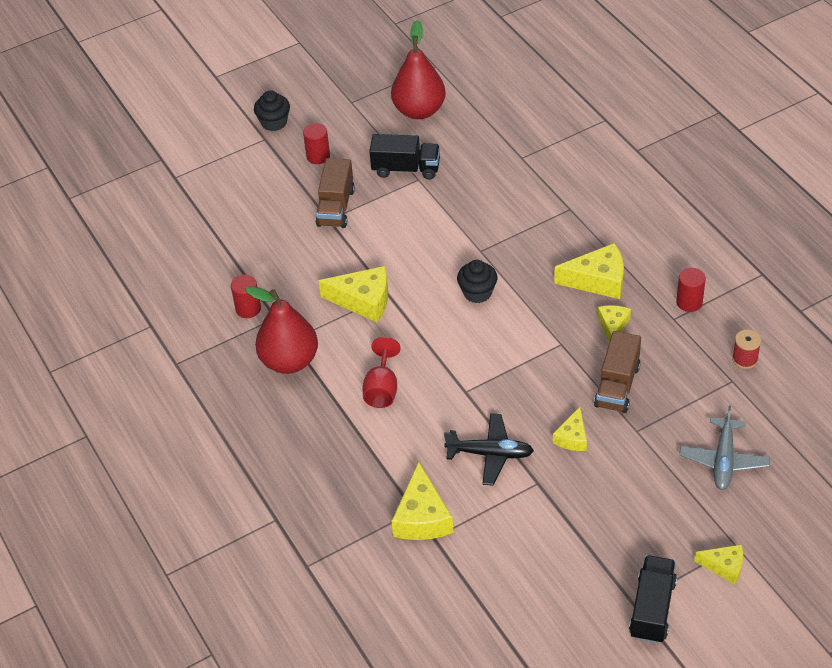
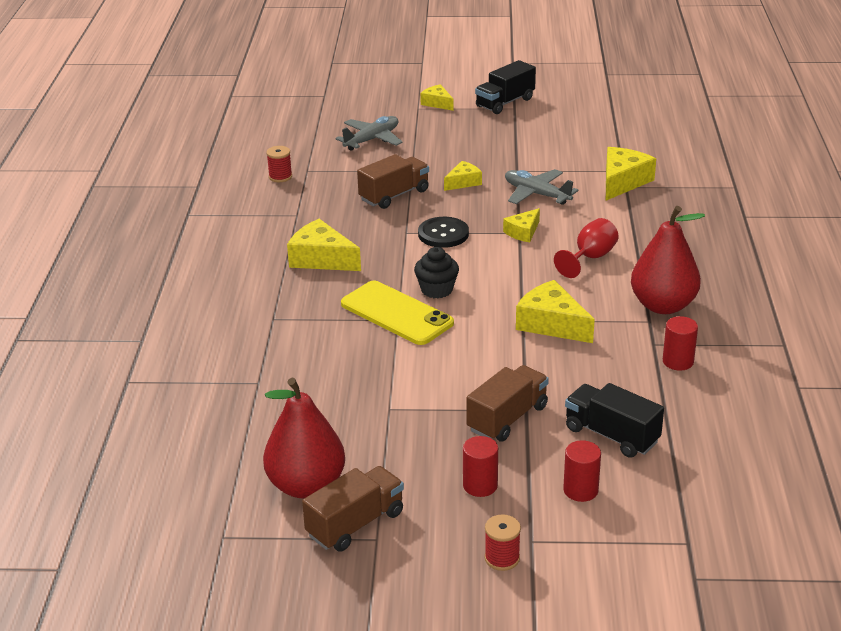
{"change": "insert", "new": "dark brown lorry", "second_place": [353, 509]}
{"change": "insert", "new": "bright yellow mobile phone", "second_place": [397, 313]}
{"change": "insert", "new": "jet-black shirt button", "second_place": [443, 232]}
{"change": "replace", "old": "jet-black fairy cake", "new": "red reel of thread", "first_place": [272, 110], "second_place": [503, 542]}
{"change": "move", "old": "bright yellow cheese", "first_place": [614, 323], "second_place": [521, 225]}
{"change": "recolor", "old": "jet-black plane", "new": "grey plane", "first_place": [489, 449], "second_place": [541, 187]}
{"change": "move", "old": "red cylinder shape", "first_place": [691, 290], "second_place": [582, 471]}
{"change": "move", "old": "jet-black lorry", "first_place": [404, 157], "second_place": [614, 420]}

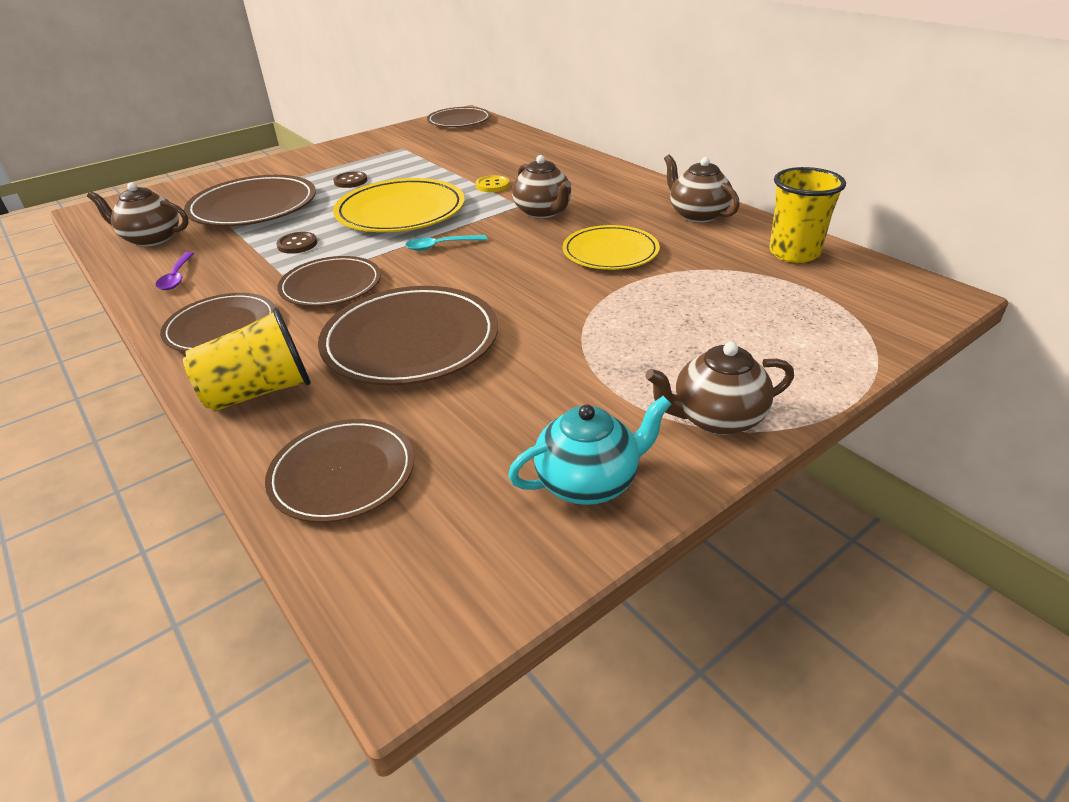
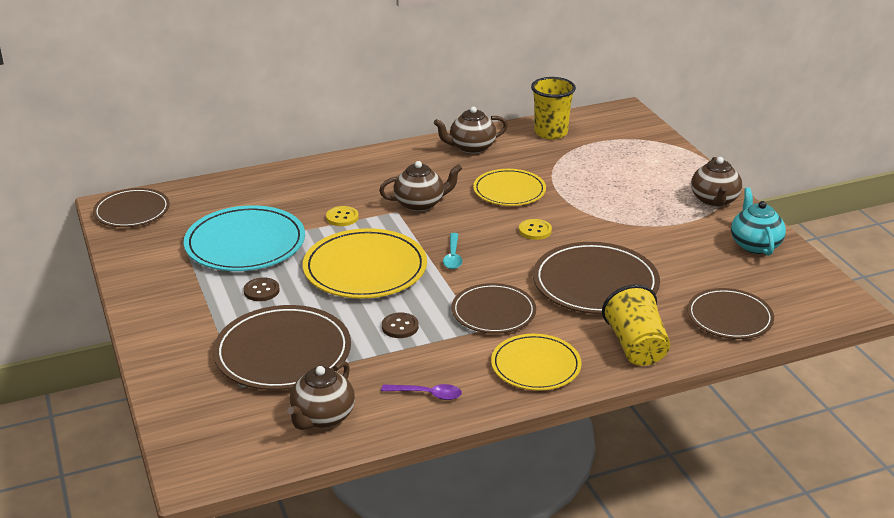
{"change": "insert", "new": "turquoise dinner plate", "second_place": [244, 238]}
{"change": "recolor", "old": "dark brown dinner plate", "new": "bright yellow dinner plate", "first_place": [217, 322], "second_place": [536, 362]}
{"change": "insert", "new": "bright yellow shirt button", "second_place": [535, 229]}

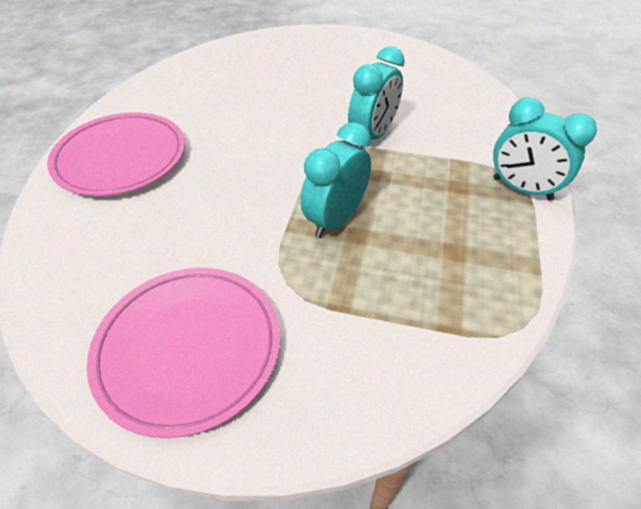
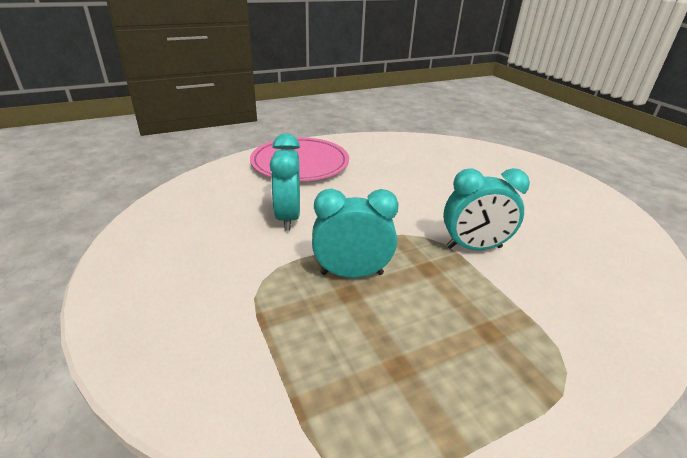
{"change": "move", "old": "turquoise clock", "first_place": [545, 149], "second_place": [285, 182]}
{"change": "delete", "old": "pink dinner plate", "first_place": [183, 353]}

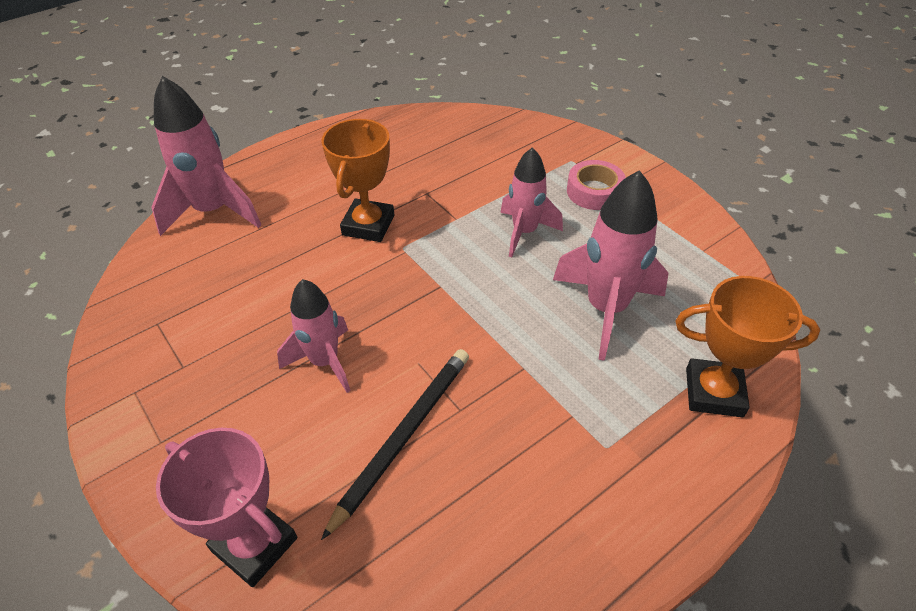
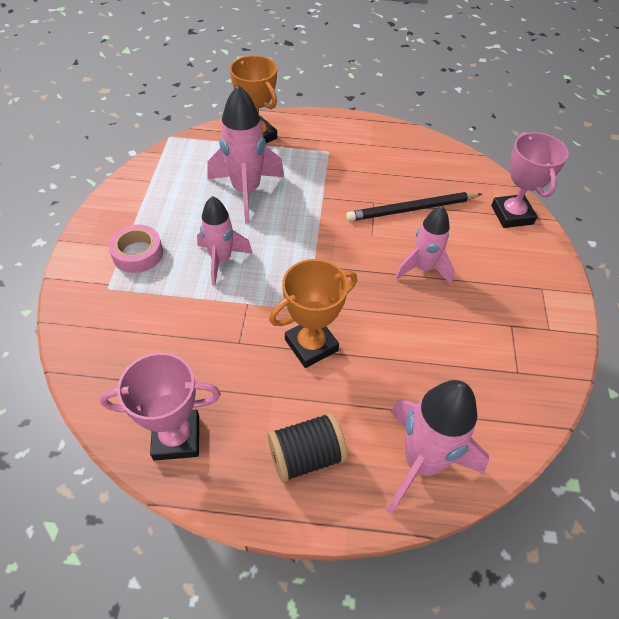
{"change": "insert", "new": "pink trophy", "second_place": [160, 407]}
{"change": "insert", "new": "jet-black reel of thread", "second_place": [307, 447]}

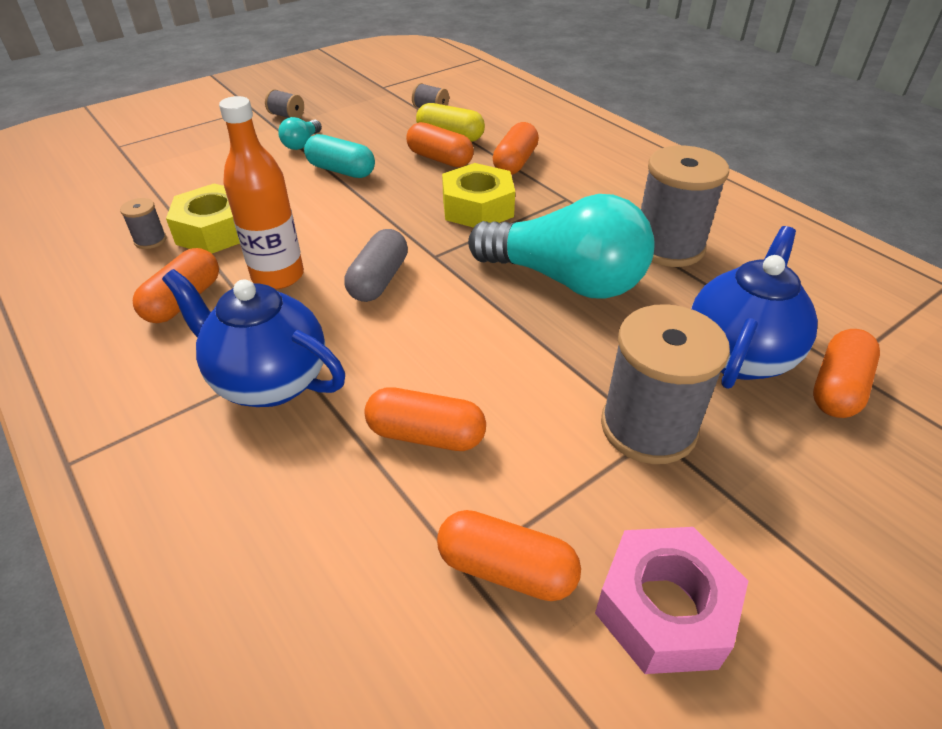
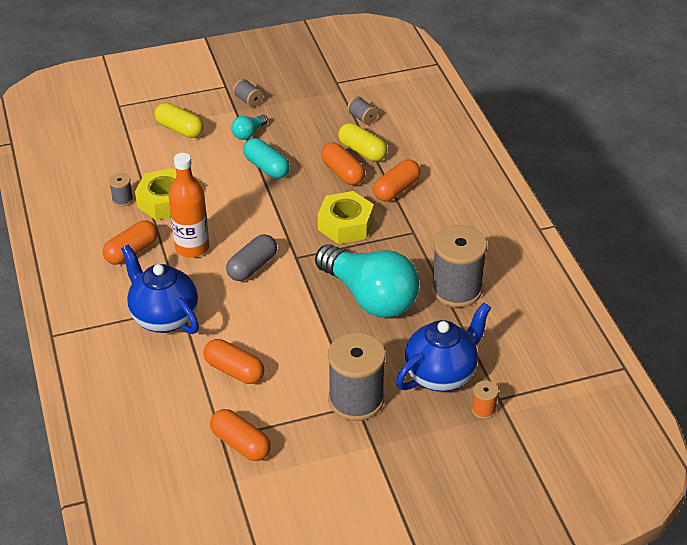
{"change": "insert", "new": "bright yellow pill", "second_place": [179, 120]}
{"change": "replace", "old": "orange pill", "new": "orange reel of thread", "first_place": [846, 373], "second_place": [485, 399]}
{"change": "delete", "old": "pink hexagon nut", "first_place": [671, 600]}

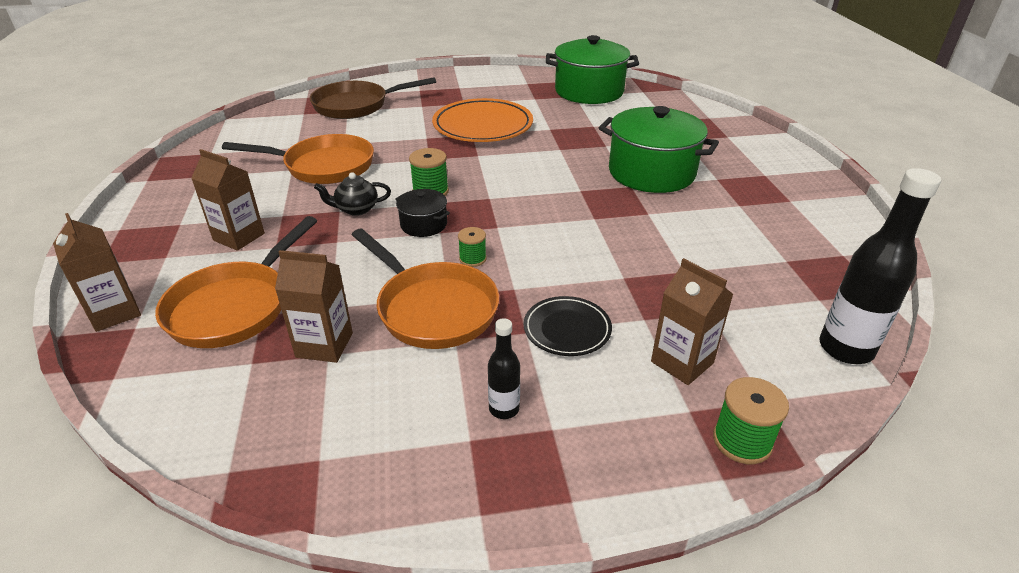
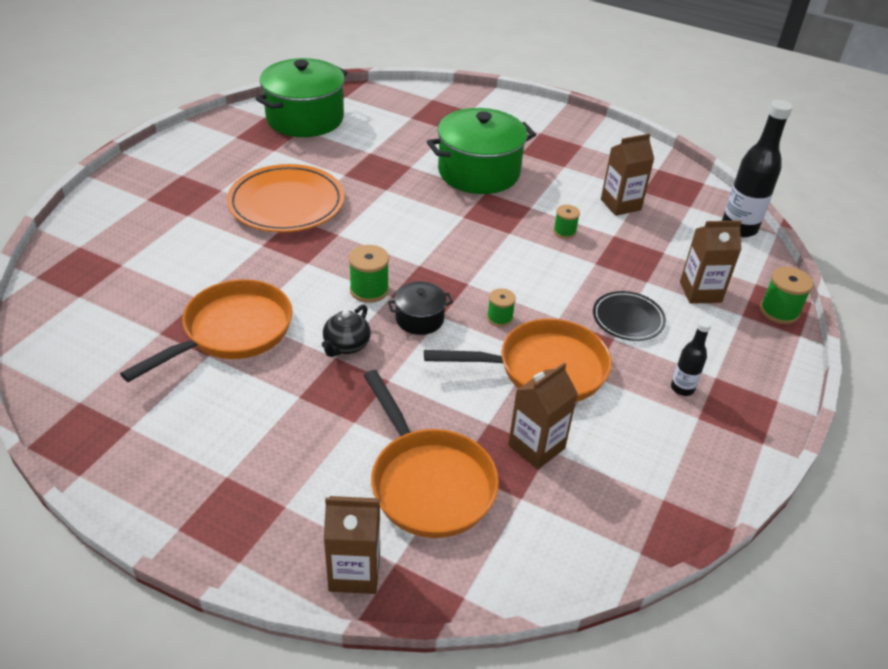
{"change": "insert", "new": "leaf-green reel of thread", "second_place": [566, 222]}
{"change": "move", "old": "dark brown juice carton", "first_place": [228, 200], "second_place": [627, 174]}
{"change": "delete", "old": "dark brown pan", "first_place": [373, 98]}

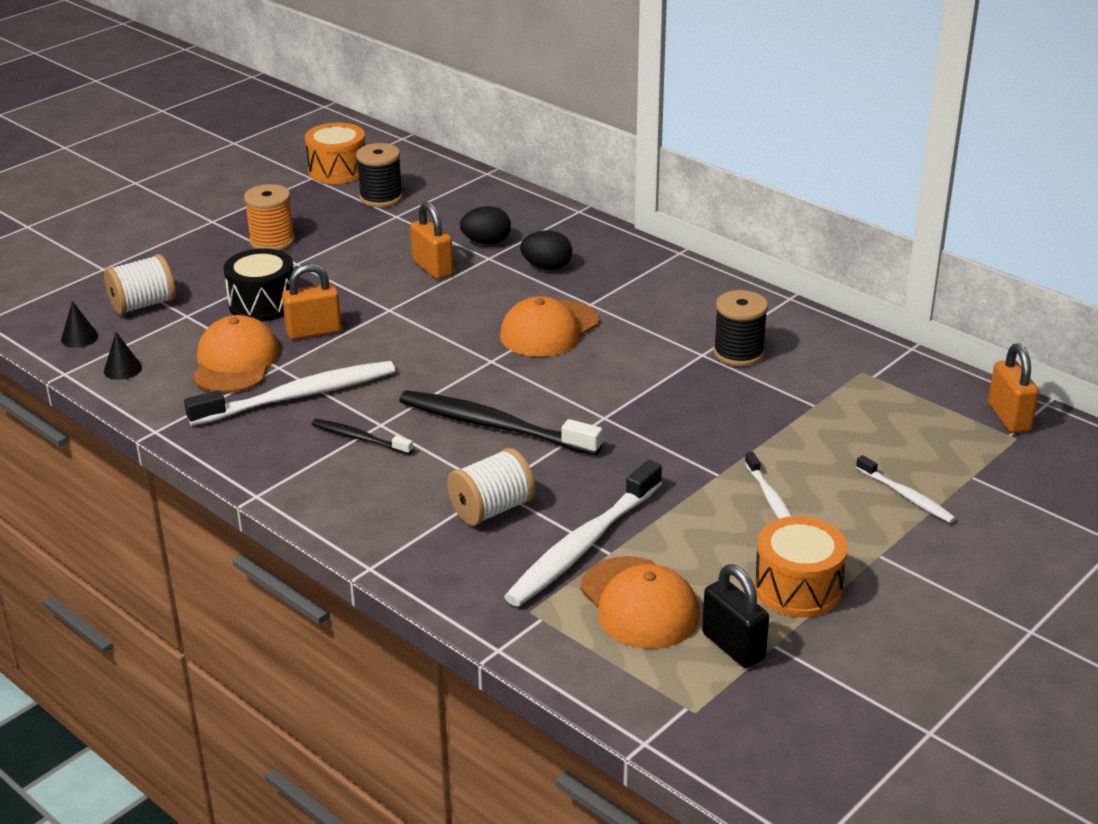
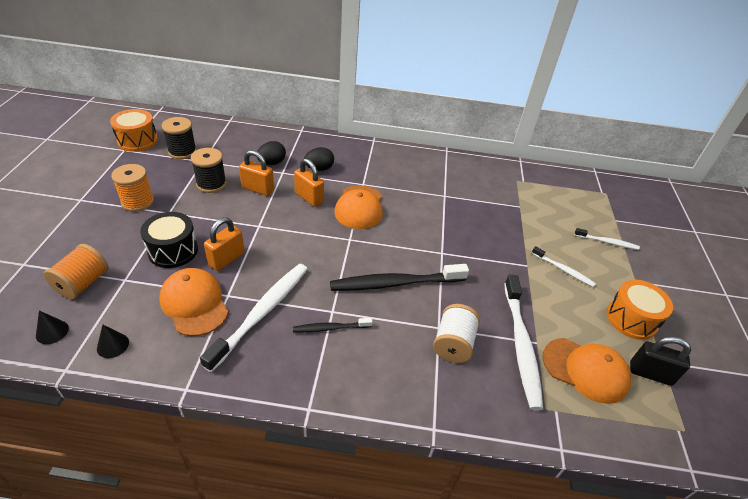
{"change": "recolor", "old": "snow-white reel of thread", "new": "orange reel of thread", "first_place": [139, 284], "second_place": [76, 271]}
{"change": "move", "old": "jet-black reel of thread", "first_place": [740, 328], "second_place": [208, 170]}
{"change": "move", "old": "orange lock", "first_place": [1013, 388], "second_place": [309, 182]}

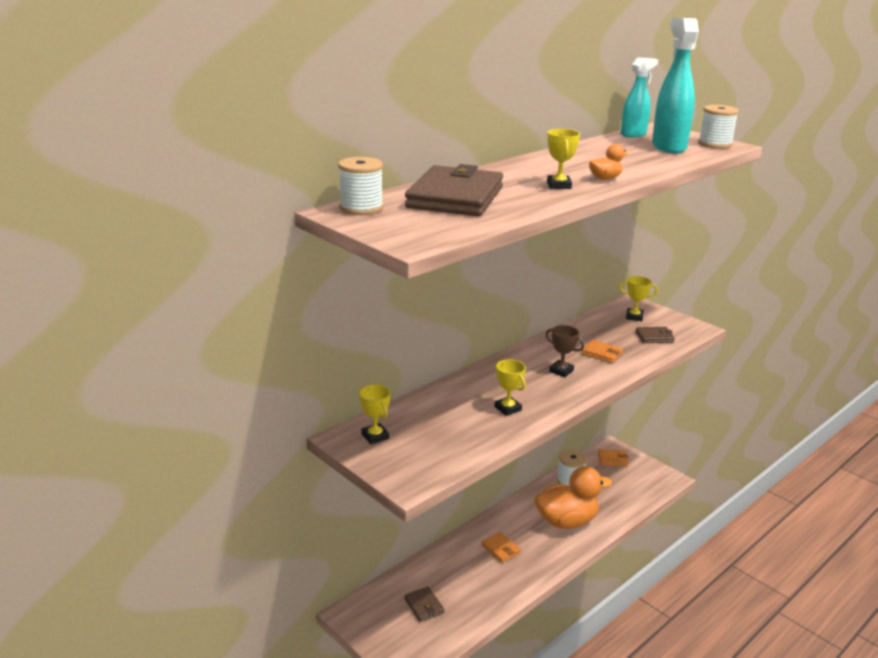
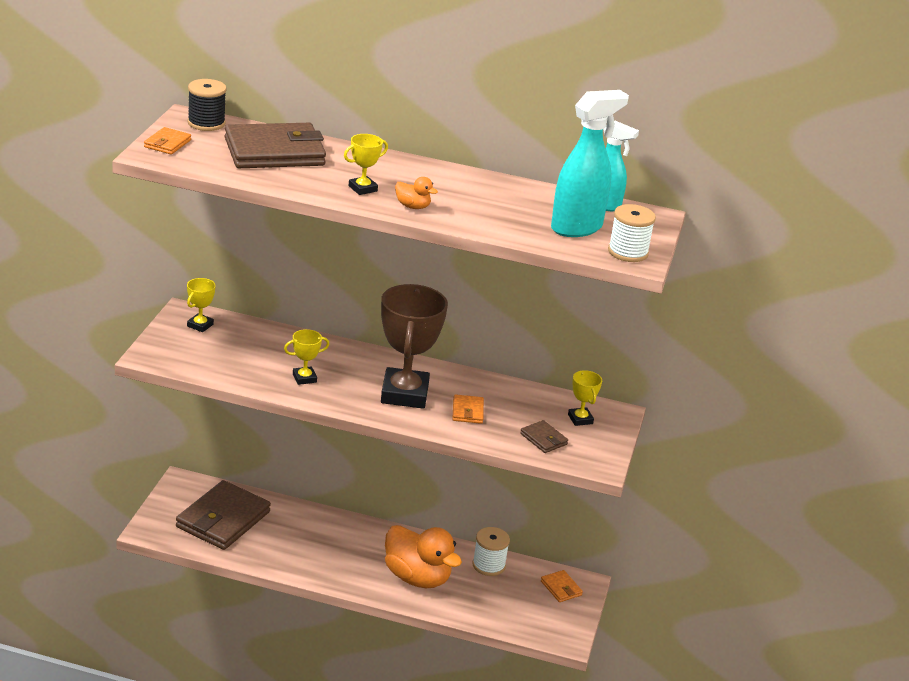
{"change": "move", "old": "orange wallet", "first_place": [501, 547], "second_place": [167, 140]}
{"change": "resize", "old": "dark brown wallet", "first_place": [424, 604], "second_place": [223, 515], "factor": 2.23}
{"change": "recolor", "old": "snow-white reel of thread", "new": "jet-black reel of thread", "first_place": [360, 186], "second_place": [207, 105]}
{"change": "rotate", "old": "bright yellow trophy", "first_place": [510, 387], "second_place": [307, 357], "degrees": 45}
{"change": "resize", "old": "dark brown trophy", "first_place": [565, 351], "second_place": [414, 346], "factor": 2.22}

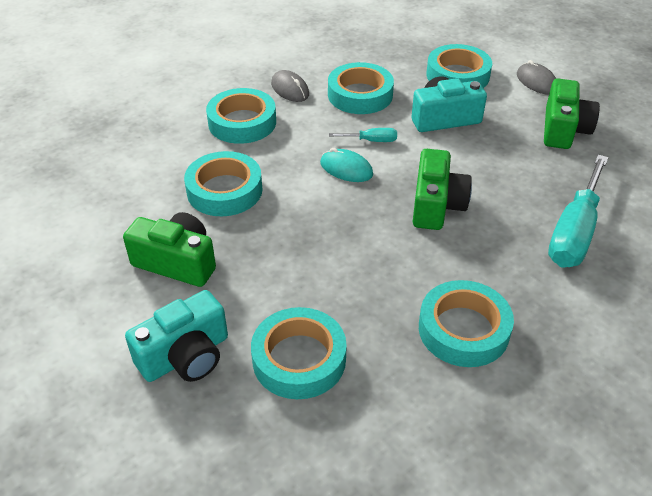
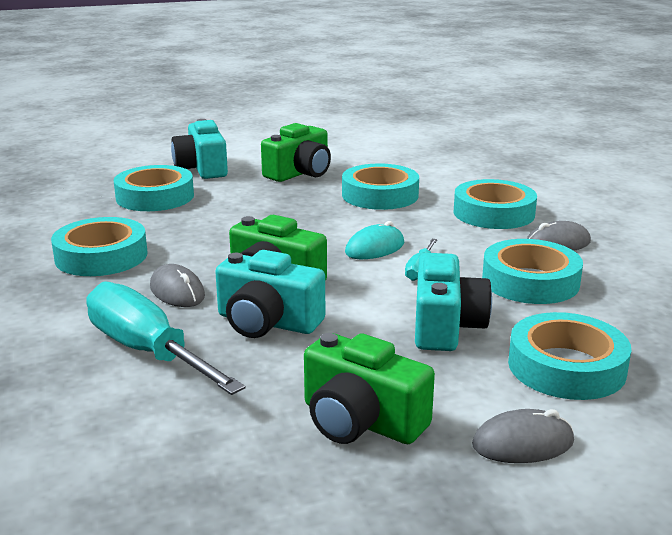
{"change": "insert", "new": "grey PC mouse", "second_place": [177, 285]}
{"change": "insert", "new": "turquoise camera", "second_place": [270, 294]}

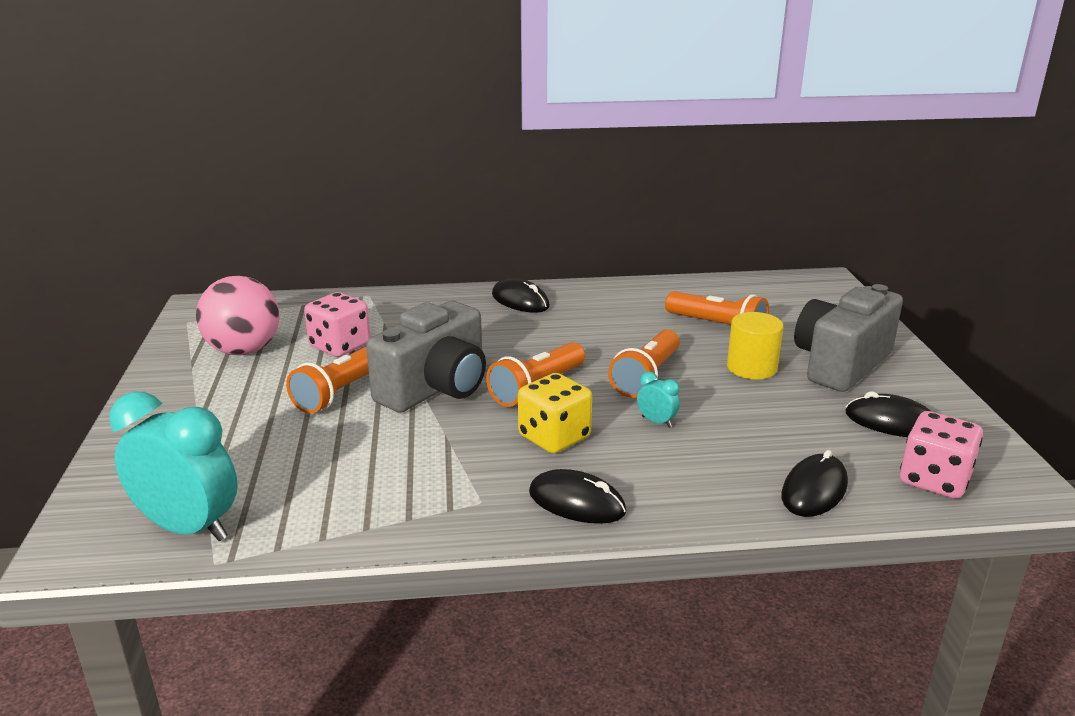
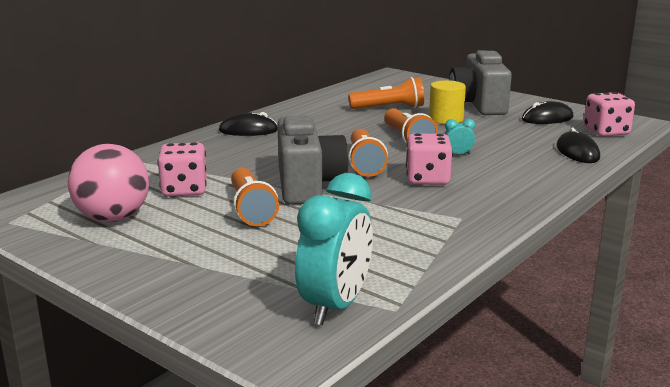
{"change": "rotate", "old": "turquoise clock", "first_place": [174, 466], "second_place": [334, 249], "degrees": 135}
{"change": "recolor", "old": "bright yellow die", "new": "pink die", "first_place": [555, 413], "second_place": [429, 159]}
{"change": "delete", "old": "jet-black PC mouse", "first_place": [577, 496]}

